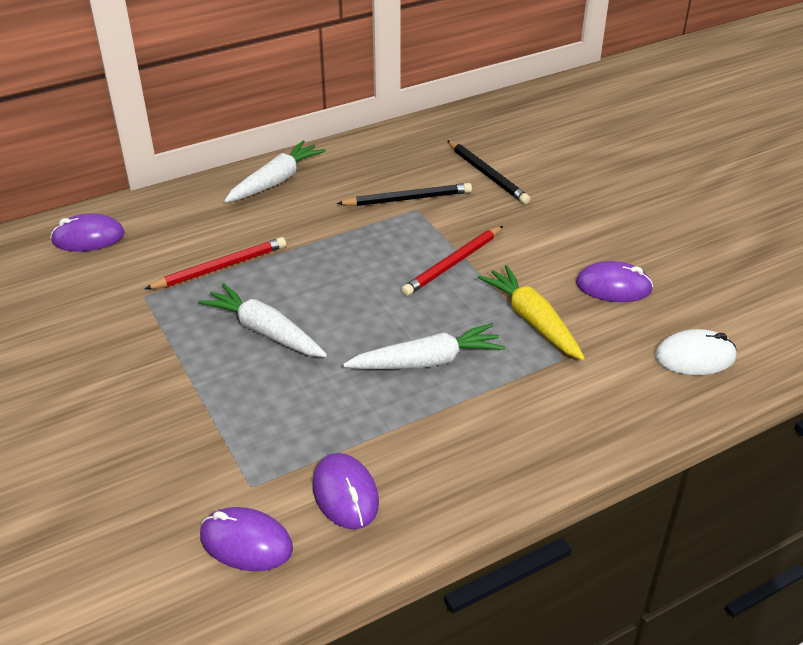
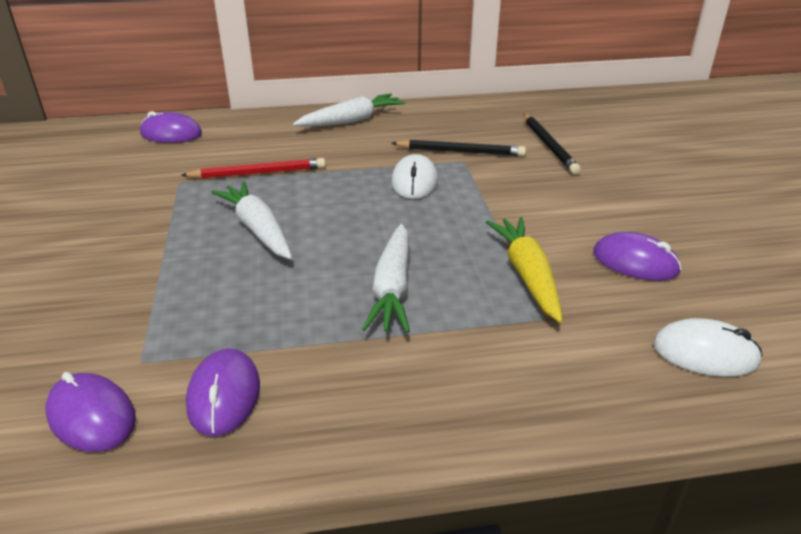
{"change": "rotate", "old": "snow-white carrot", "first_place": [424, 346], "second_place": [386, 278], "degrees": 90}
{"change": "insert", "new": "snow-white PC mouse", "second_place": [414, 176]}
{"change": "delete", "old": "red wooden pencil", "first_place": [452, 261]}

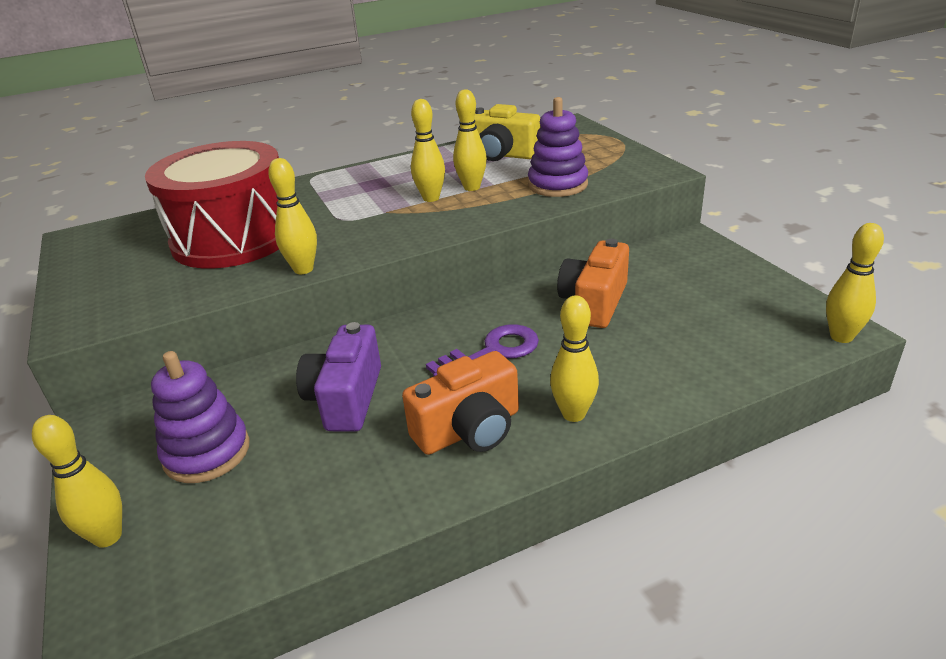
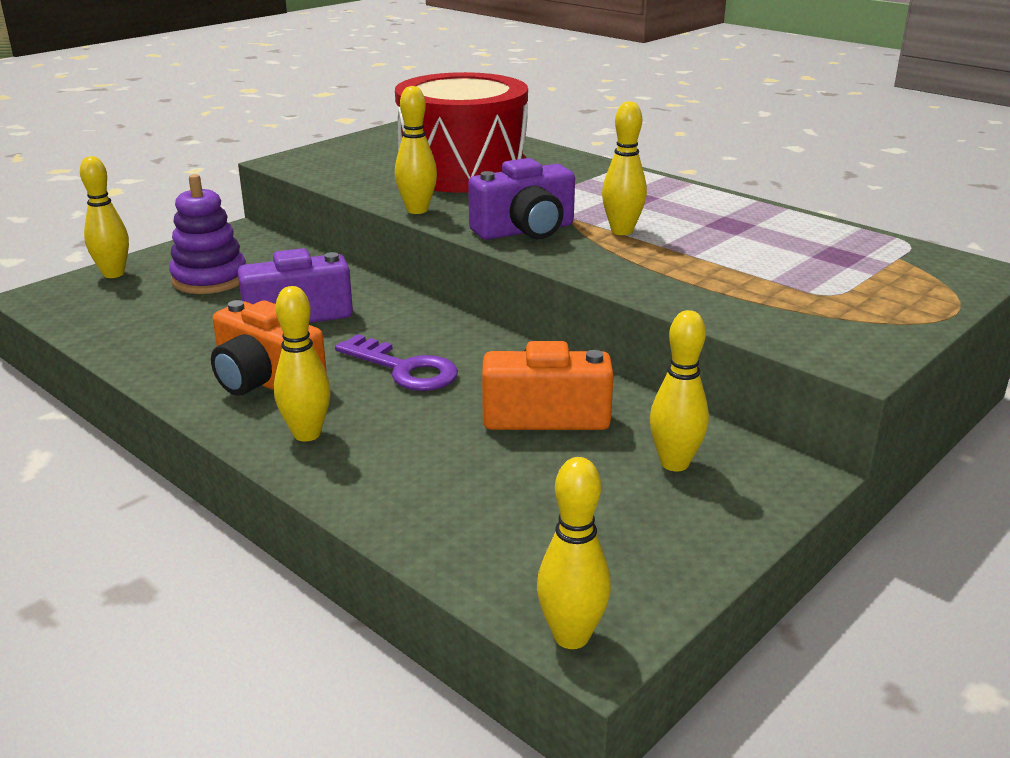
{"change": "insert", "new": "royal purple camera", "second_place": [521, 199]}
{"change": "move", "old": "bright yellow skittle", "first_place": [470, 140], "second_place": [679, 391]}
{"change": "delete", "old": "bright yellow camera", "first_place": [507, 132]}
{"change": "delete", "old": "royal purple ring stacker", "first_place": [558, 147]}

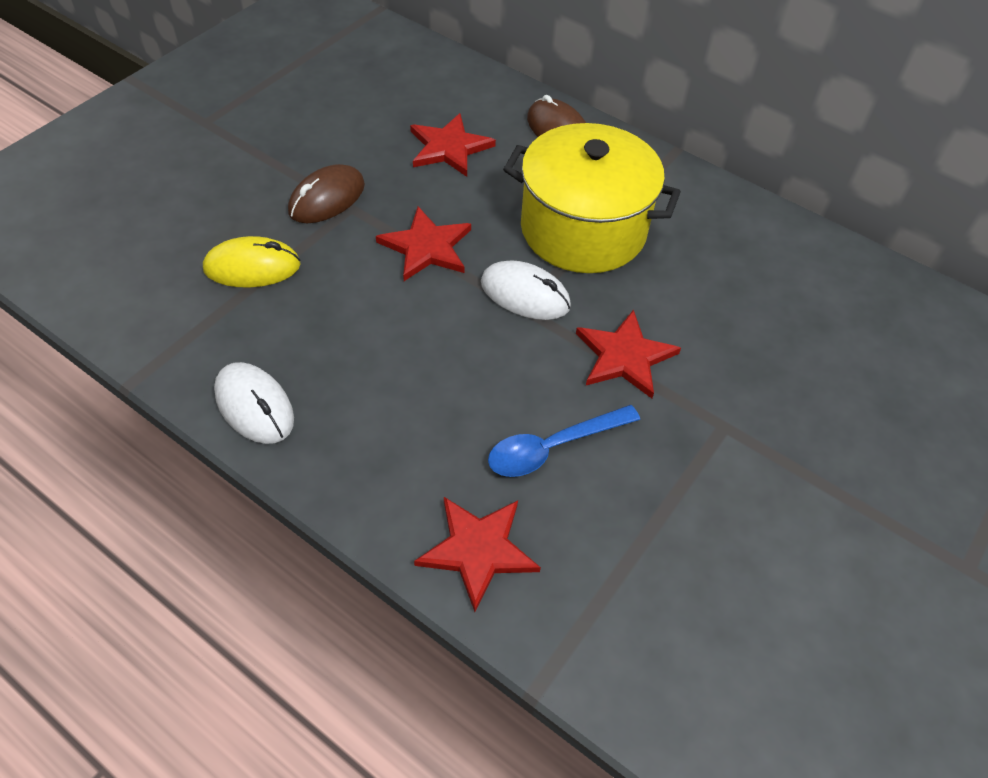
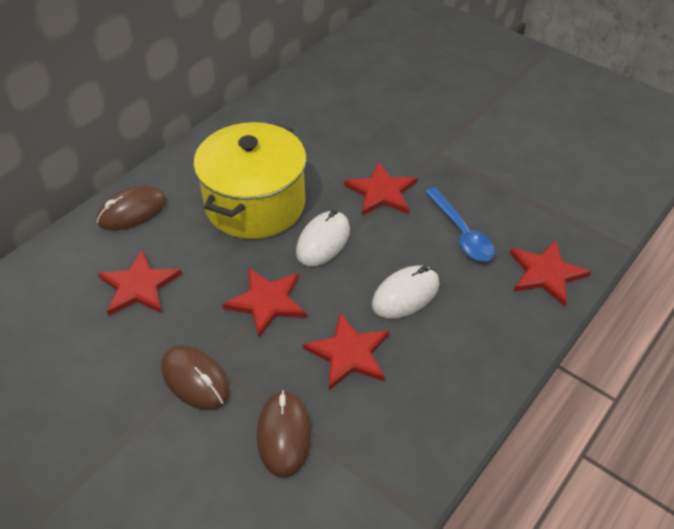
{"change": "recolor", "old": "bright yellow PC mouse", "new": "dark brown PC mouse", "first_place": [252, 261], "second_place": [284, 434]}
{"change": "insert", "new": "red star", "second_place": [346, 351]}
{"change": "move", "old": "snow-white PC mouse", "first_place": [254, 403], "second_place": [405, 292]}

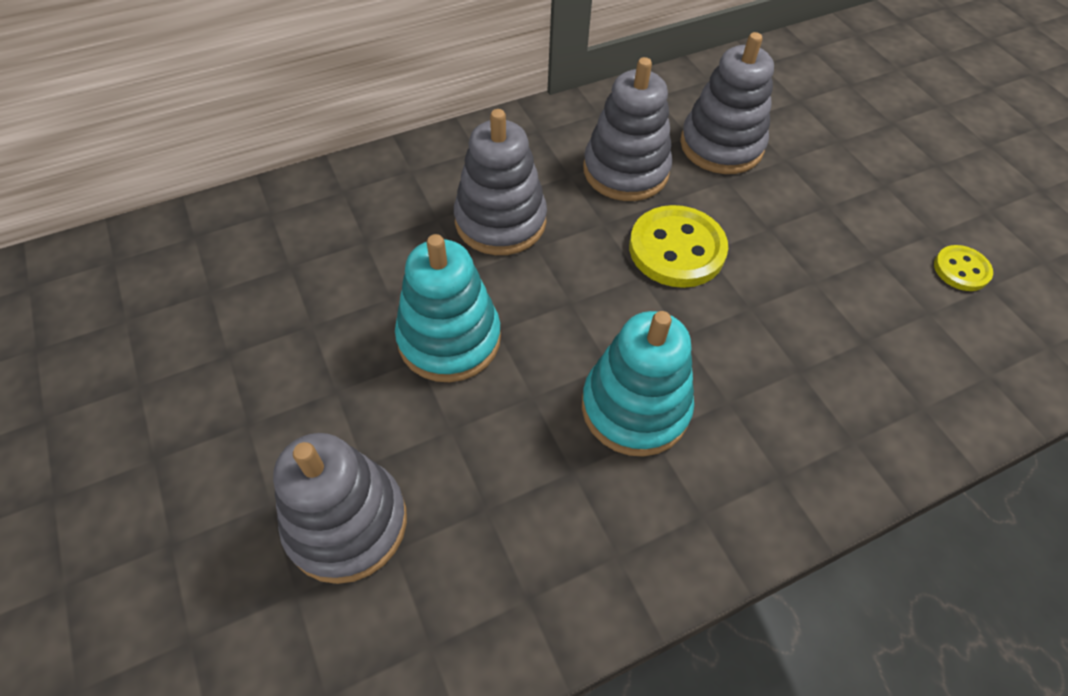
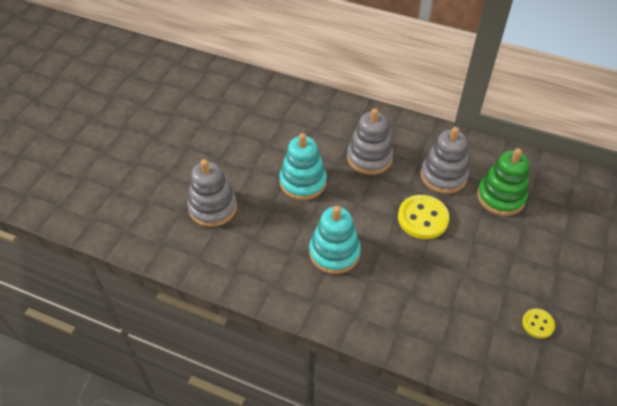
{"change": "recolor", "old": "grey ring stacker", "new": "leaf-green ring stacker", "first_place": [727, 103], "second_place": [503, 182]}

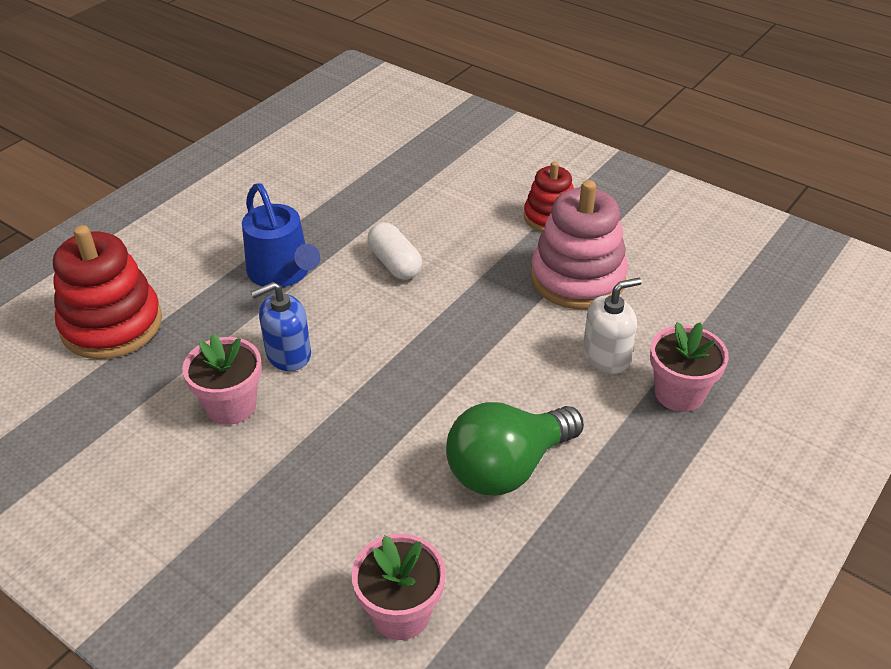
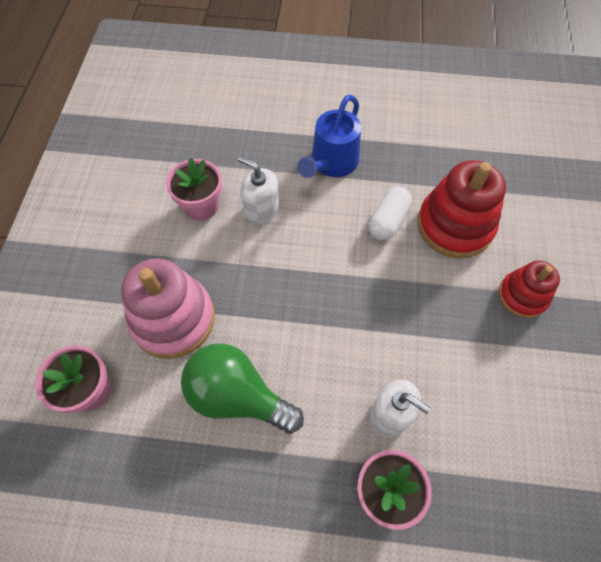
{"change": "move", "old": "pink ring stacker", "first_place": [579, 244], "second_place": [168, 308]}
{"change": "recolor", "old": "royal blue soap dispenser", "new": "snow-white soap dispenser", "first_place": [281, 326], "second_place": [258, 190]}
{"change": "move", "old": "red ring stacker", "first_place": [107, 292], "second_place": [461, 209]}

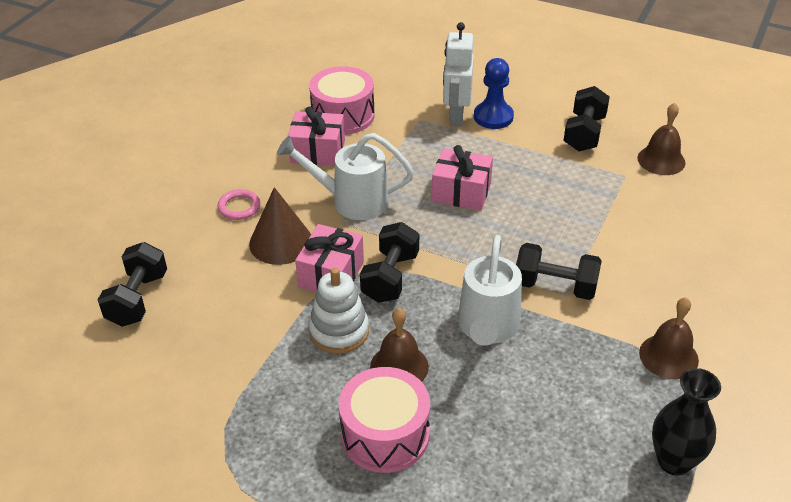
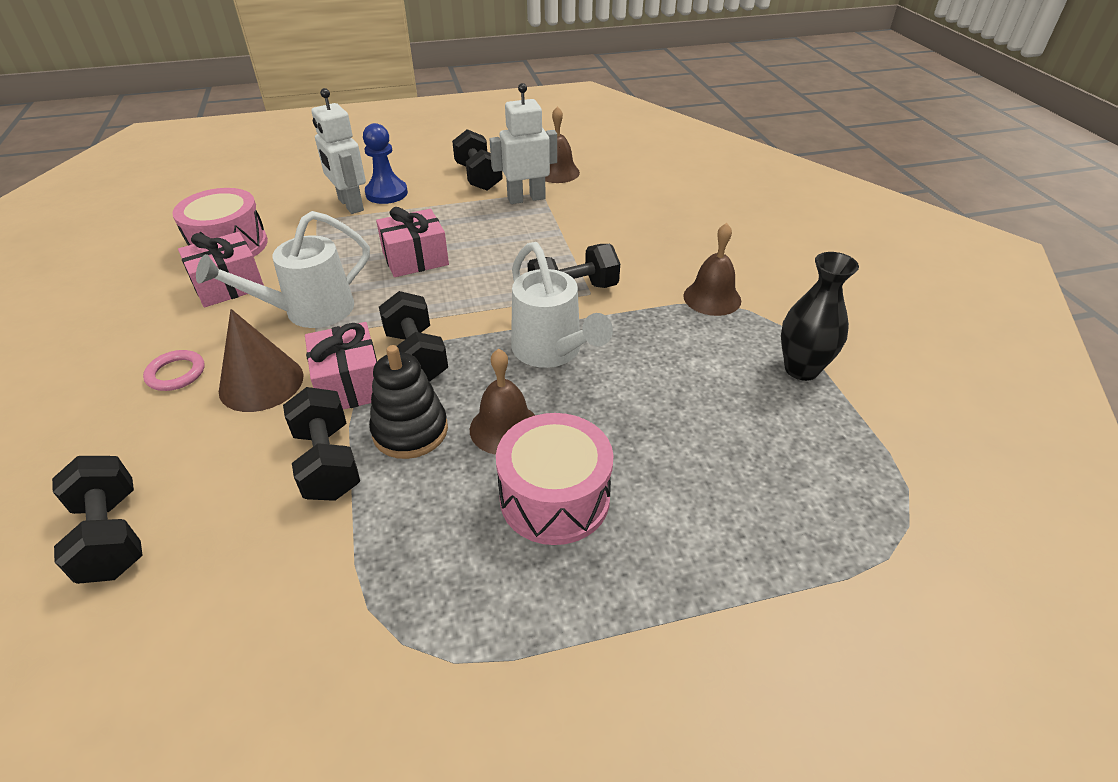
{"change": "insert", "new": "jet-black free weight", "second_place": [321, 444]}
{"change": "recolor", "old": "snow-white ring stacker", "new": "jet-black ring stacker", "first_place": [339, 311], "second_place": [408, 402]}
{"change": "insert", "new": "snow-white toy robot", "second_place": [523, 143]}

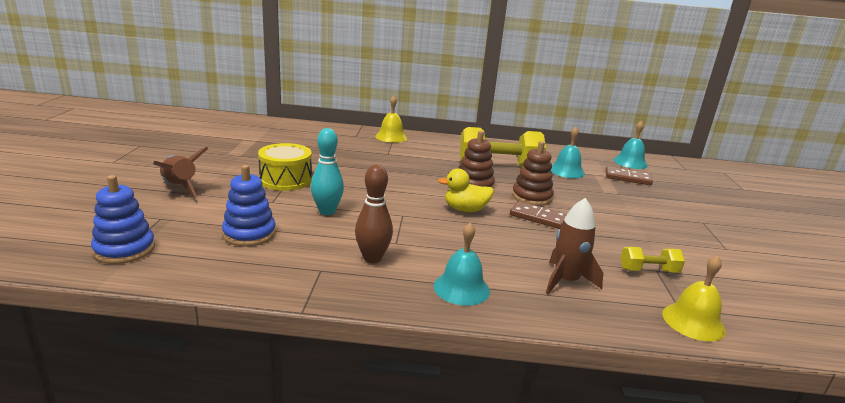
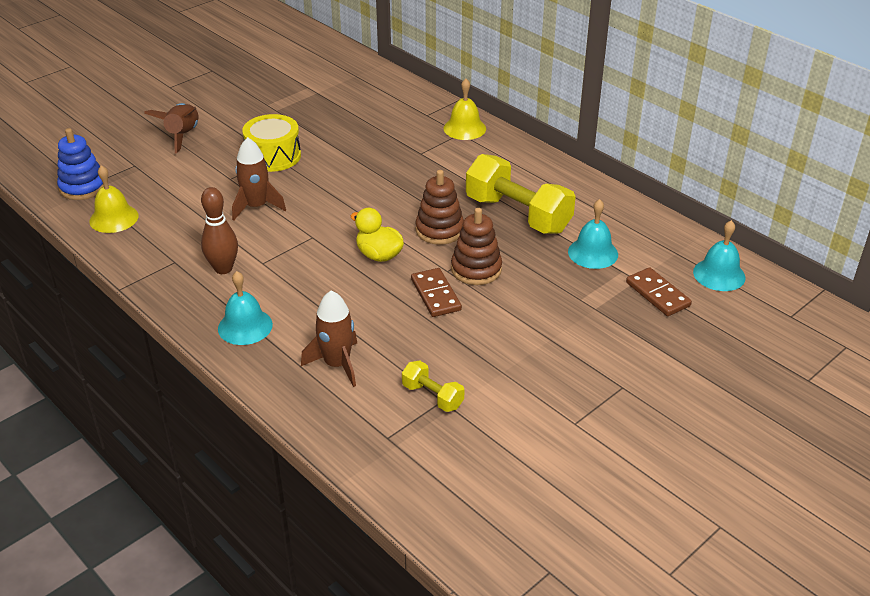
{"change": "move", "old": "bright yellow bell", "first_place": [694, 299], "second_place": [114, 199]}
{"change": "replace", "old": "turquoise skittle", "new": "dark brown rocket", "first_place": [327, 171], "second_place": [259, 179]}
{"change": "delete", "old": "royal blue ring stacker", "first_place": [249, 205]}

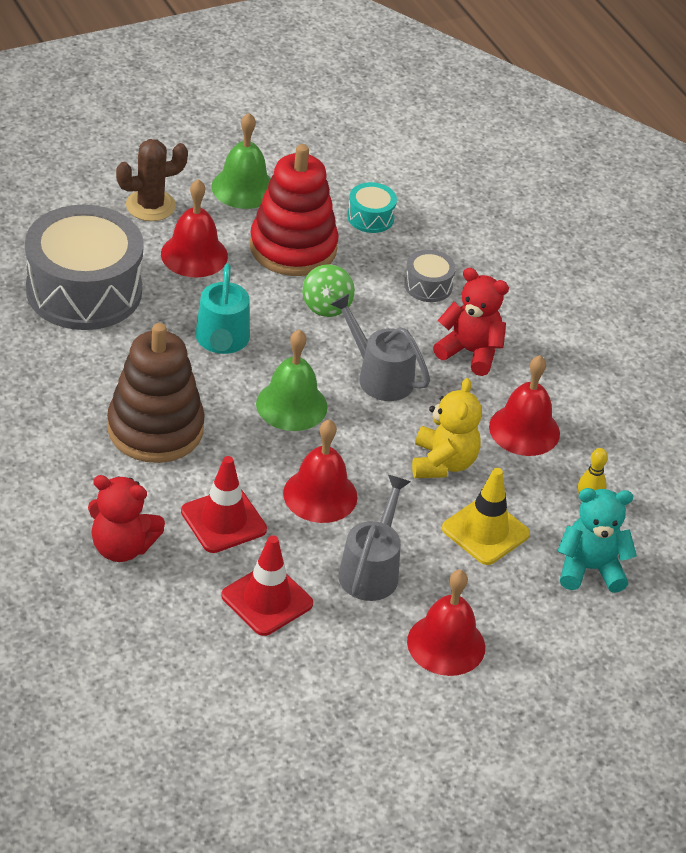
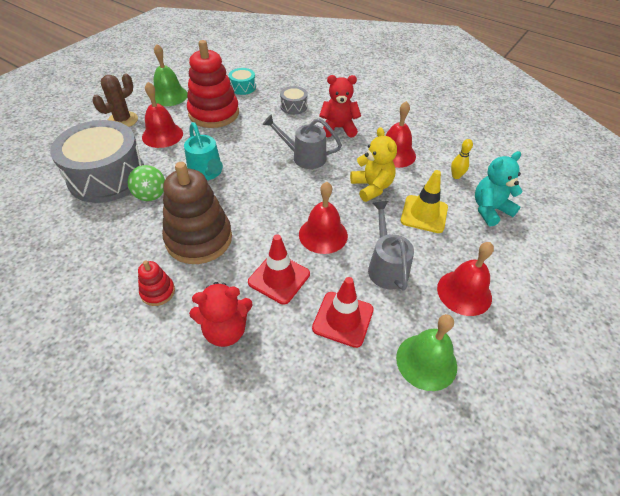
{"change": "move", "old": "leaf-green spinning top", "first_place": [328, 290], "second_place": [146, 183]}
{"change": "insert", "new": "red ring stacker", "second_place": [156, 283]}
{"change": "move", "old": "leaf-green bell", "first_place": [292, 380], "second_place": [426, 352]}

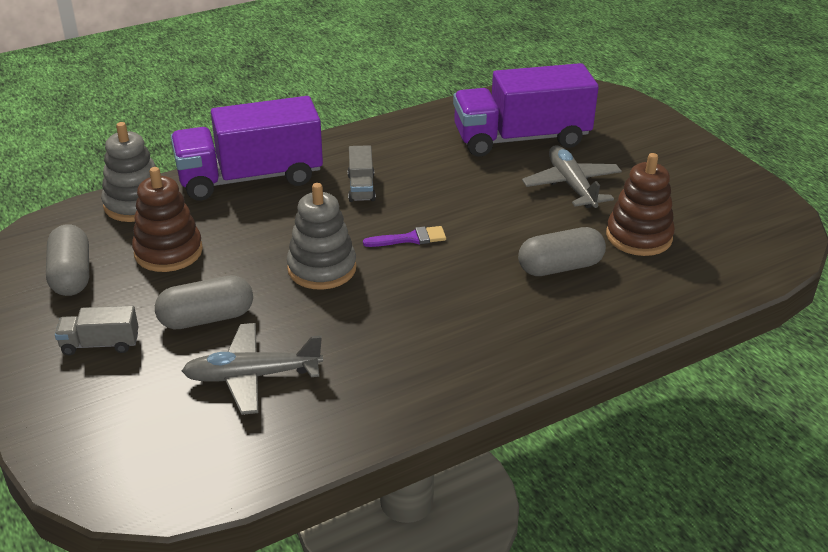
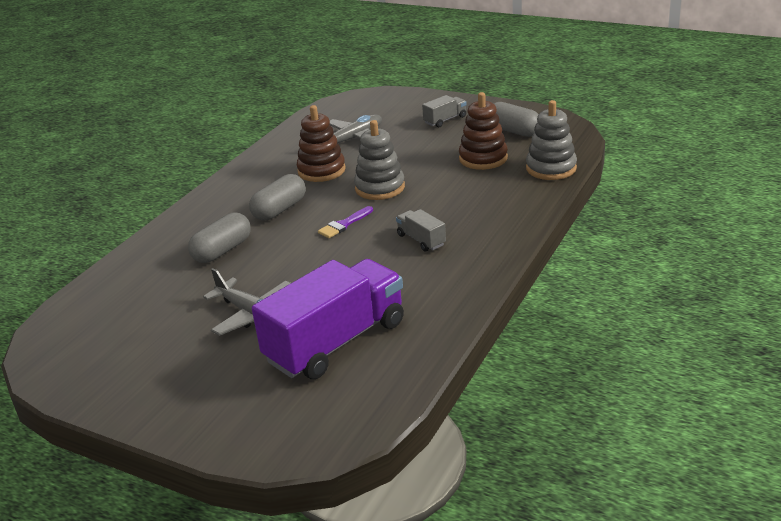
{"change": "move", "old": "grey pill", "first_place": [204, 302], "second_place": [277, 197]}
{"change": "move", "old": "dark brown ring stacker", "first_place": [640, 204], "second_place": [321, 143]}
{"change": "delete", "old": "royal purple lorry", "first_place": [247, 148]}

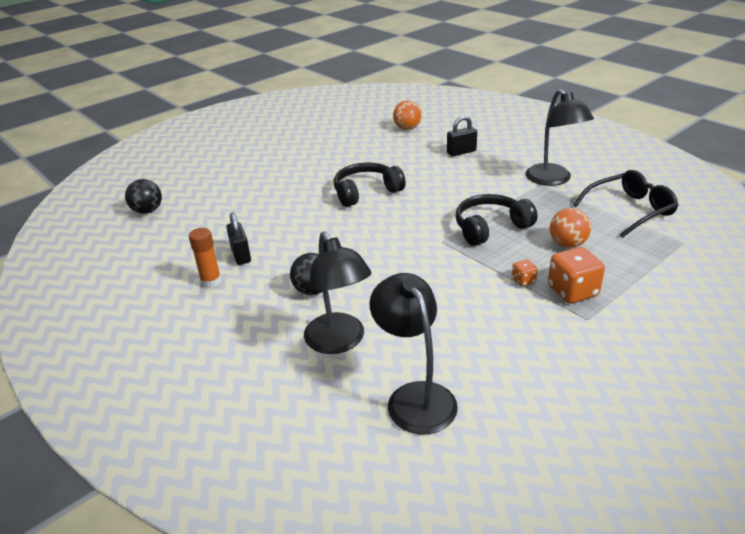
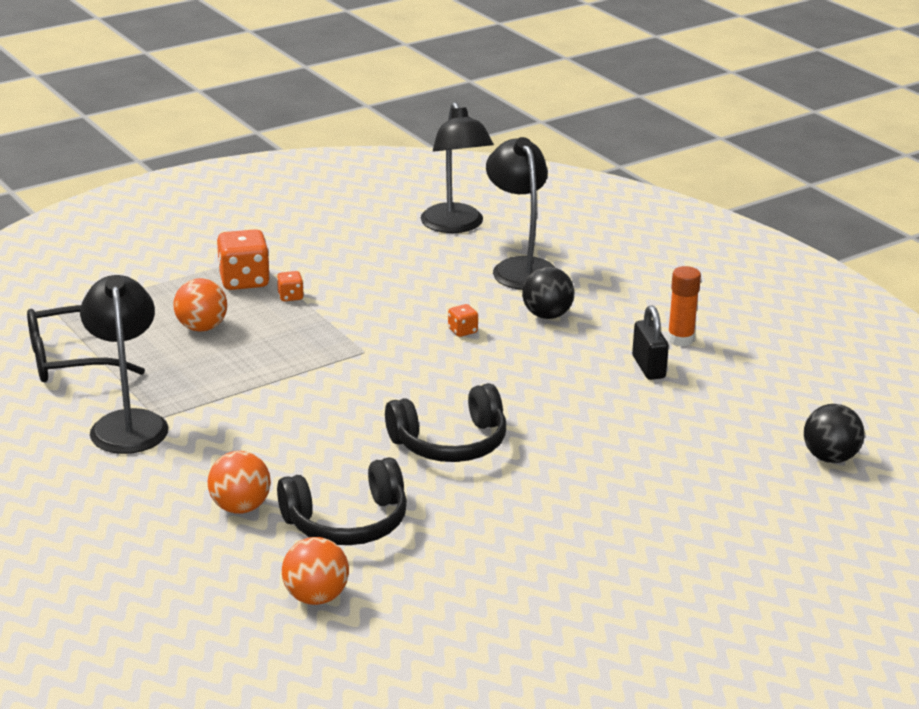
{"change": "replace", "old": "jet-black lock", "new": "orange play ball", "first_place": [462, 136], "second_place": [239, 482]}
{"change": "move", "old": "jet-black over-ear headphones", "first_place": [496, 220], "second_place": [342, 501]}
{"change": "insert", "new": "orange die", "second_place": [463, 320]}

